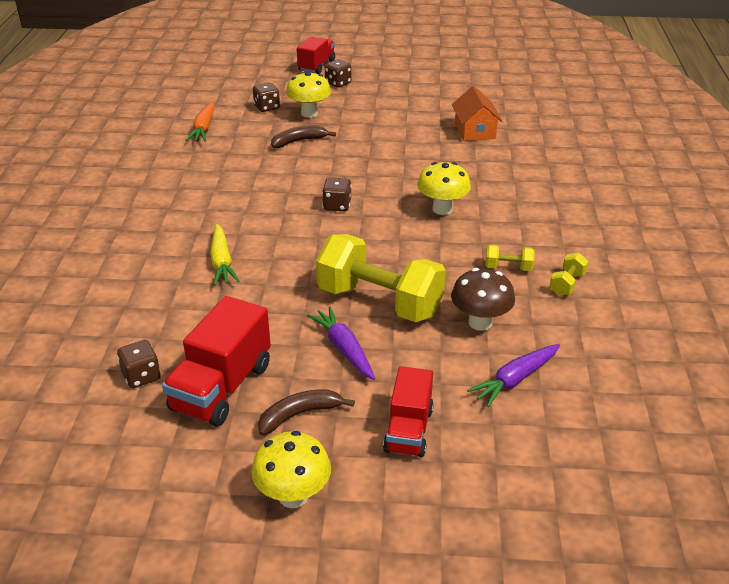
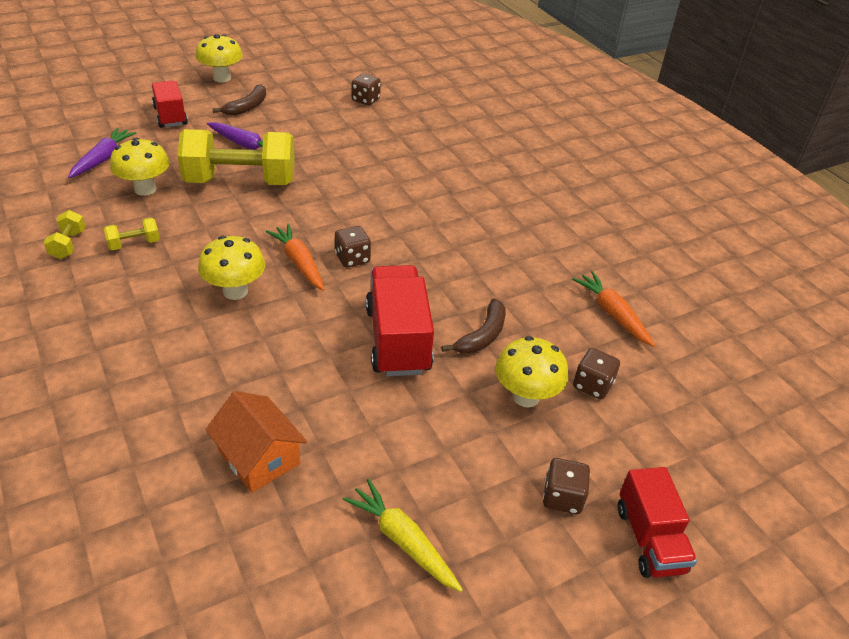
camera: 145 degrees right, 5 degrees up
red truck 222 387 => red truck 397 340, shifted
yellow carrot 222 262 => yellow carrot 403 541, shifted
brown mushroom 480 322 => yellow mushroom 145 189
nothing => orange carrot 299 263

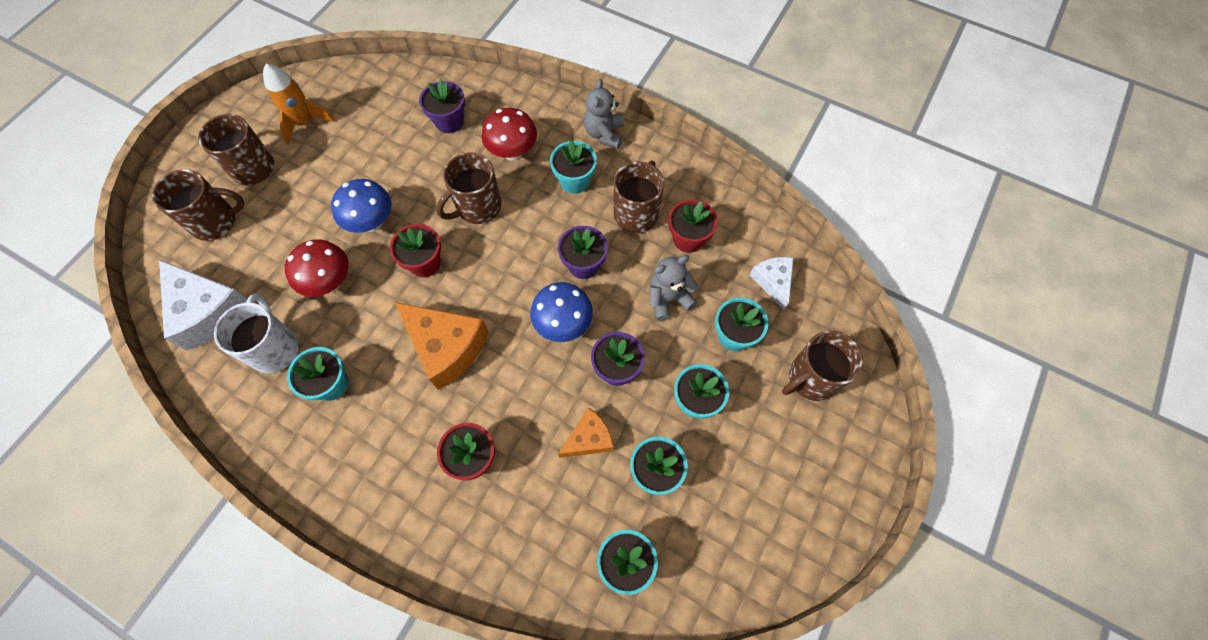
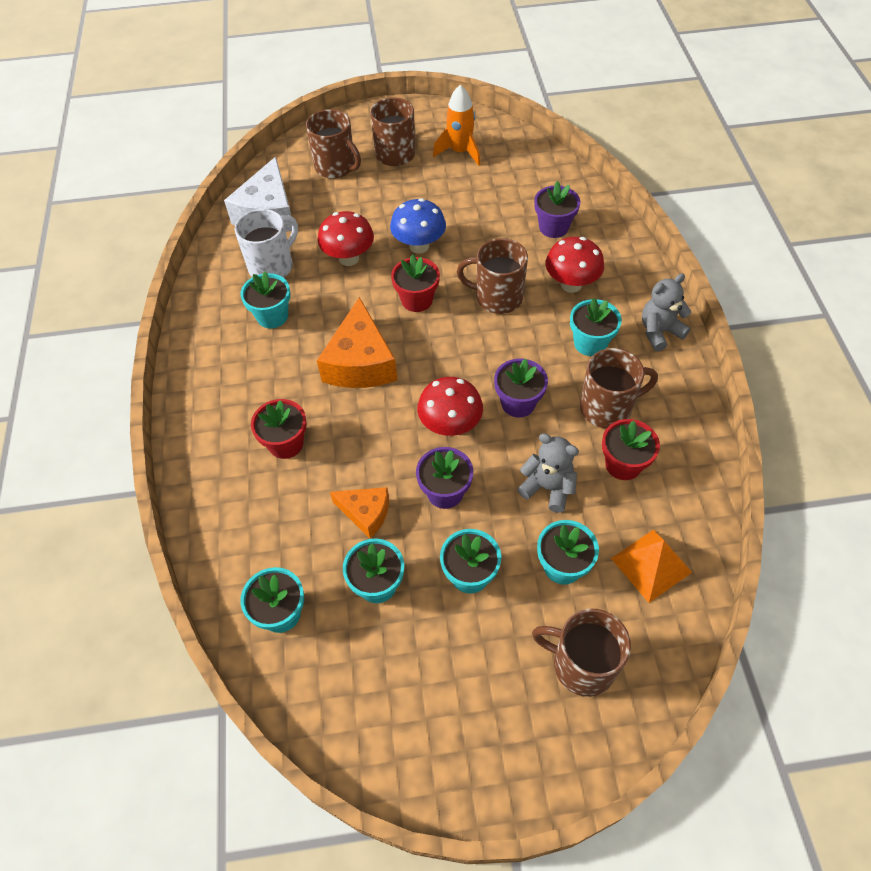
camera: 55 degrees right, 10 degrees down
blue mushroom 563 324 => red mushroom 450 426
white cheese 773 282 => orange pyramid 651 565

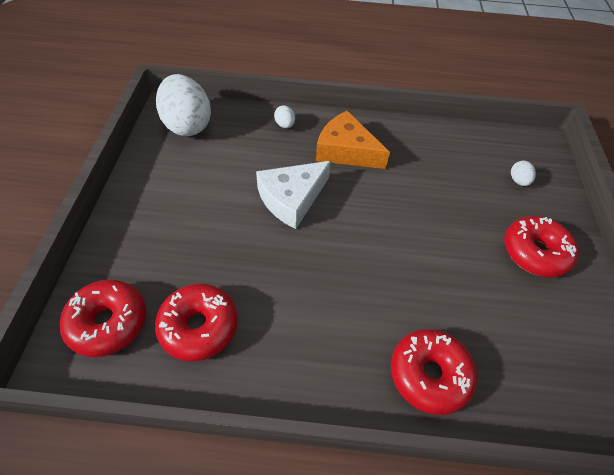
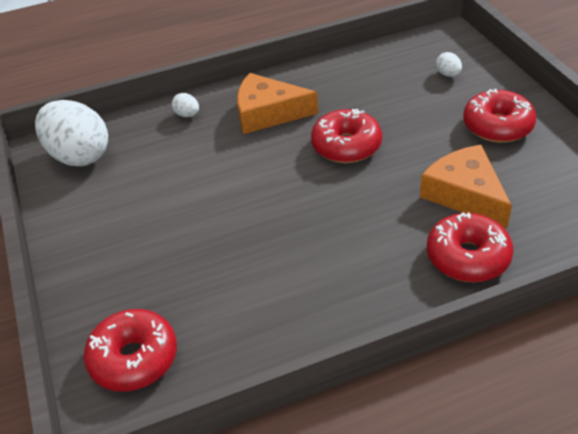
camera: 20 degrees left, 10 degrees down
red donut 199 326 => red donut 346 146, shifted
white cheese 292 199 => nothing
nothing => orange cheese 465 194

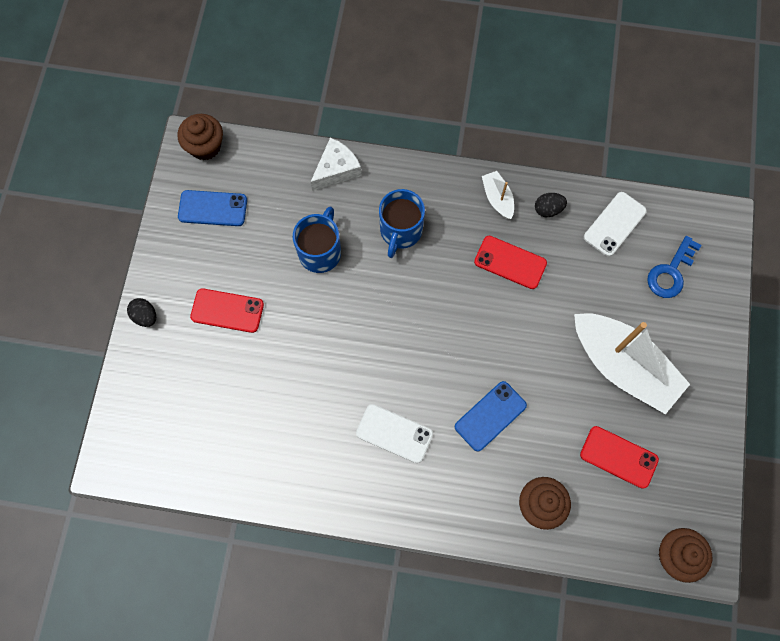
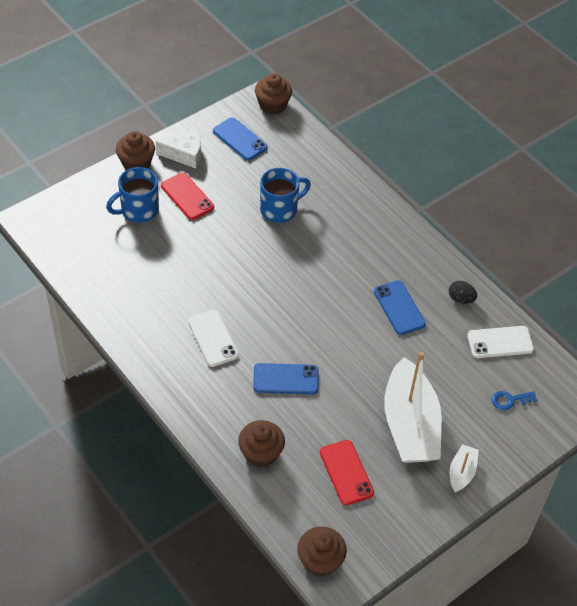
camera: 40 degrees right, 20 degrees down
black egg 145 316 => brown cupcake 136 163
white cheese 336 170 => white cheese 185 154, shifted
blue mug 400 231 => blue mug 138 210, shifted
red phone 510 262 => blue phone 399 308
white boat 497 198 => white boat 461 472, shifted
blue key 671 272 => blue key 510 400, x0.66

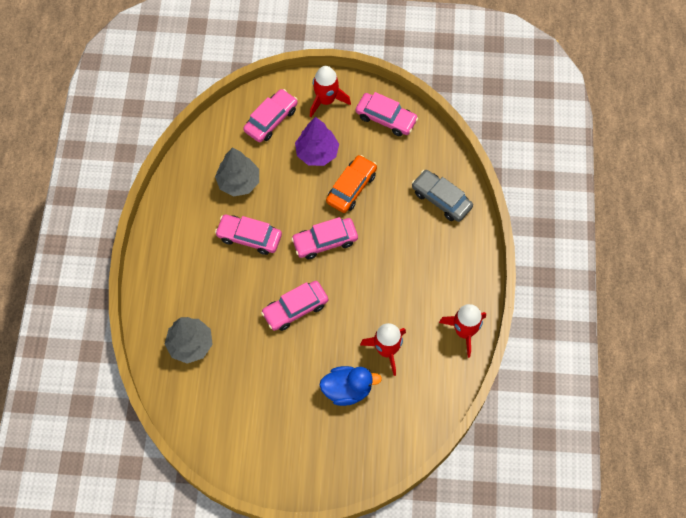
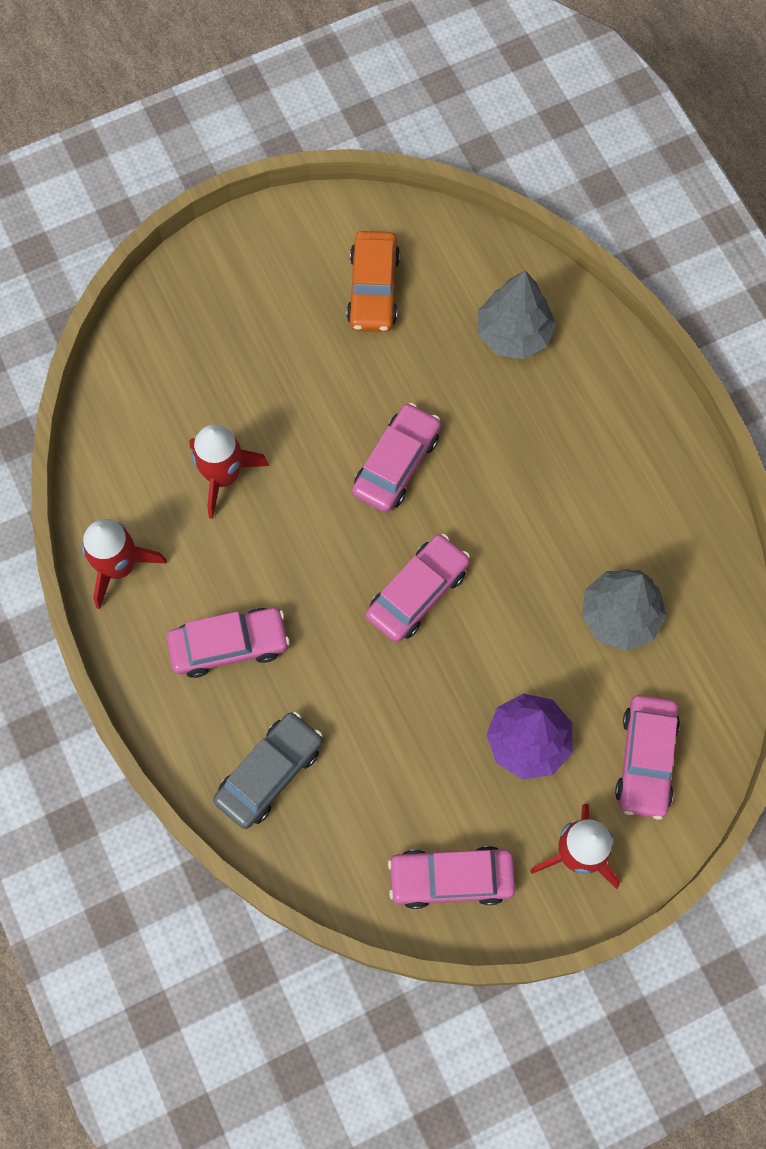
camera: 150 degrees right, 5 degrees up
pink car 249 237 => pink car 229 645, shifted
blue duck 347 390 => nothing
orange car 351 188 => orange car 373 289, shifted
grey car 441 199 => grey car 270 773, 60 degrees counterclockwise

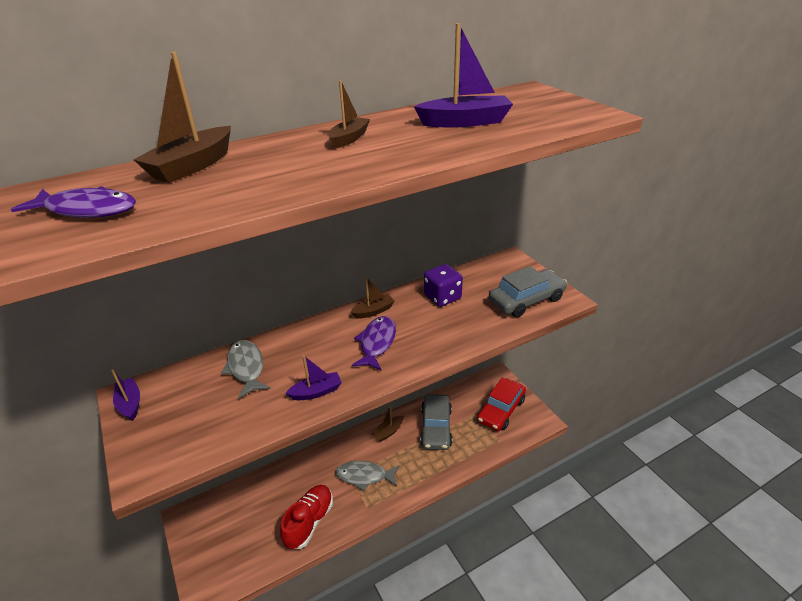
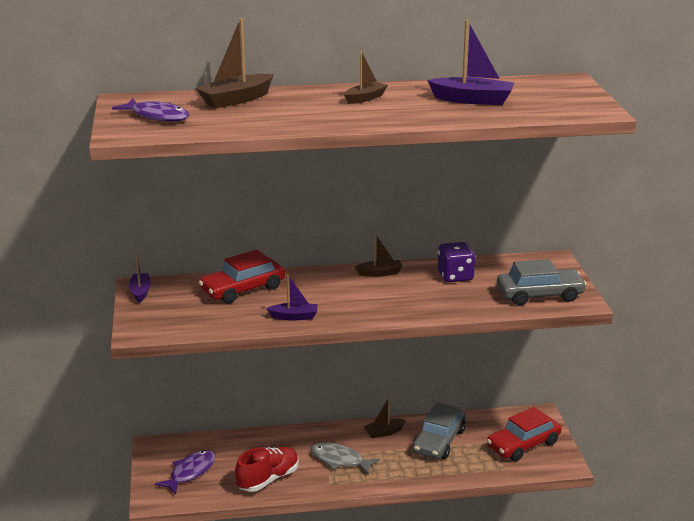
camera: 20 degrees right, 10 degrees down
grey fish 246 368 => red car 243 289
purple fish 377 343 => purple fish 190 472, shifted

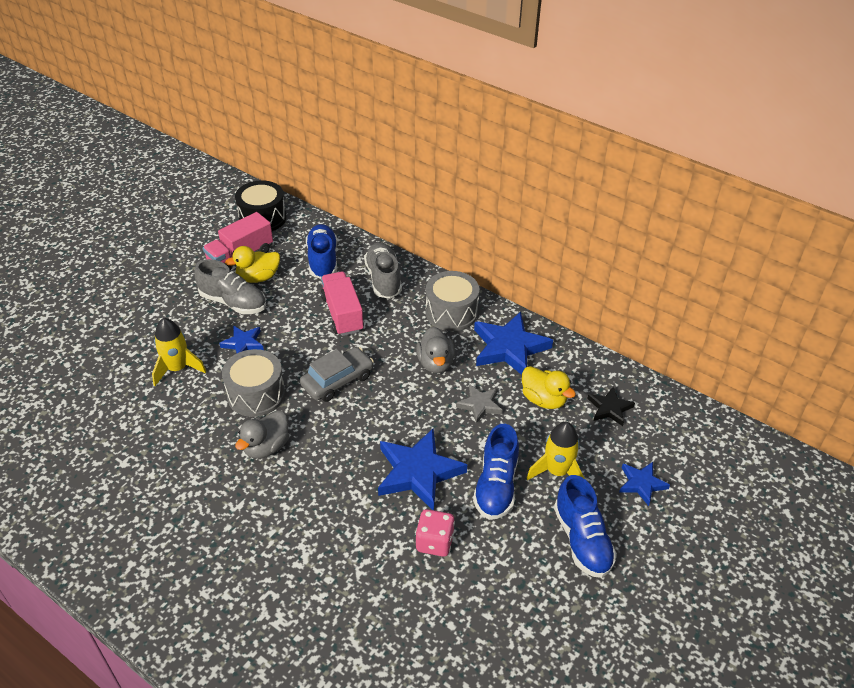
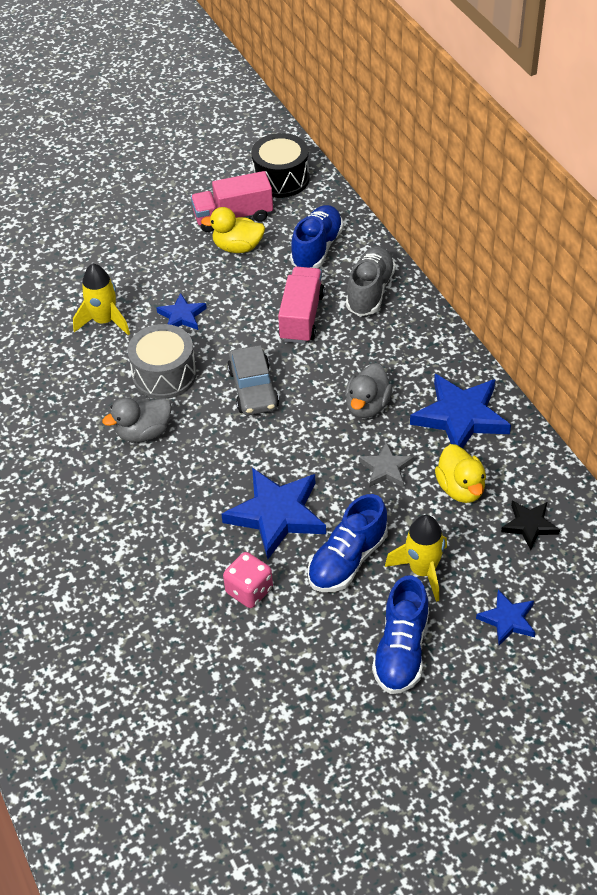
camera: 30 degrees right, 5 degrees up
grey shoe 233 302 => nothing
grey car 337 380 => grey car 253 389, 90 degrees clockwise
grey drum 451 312 => nothing

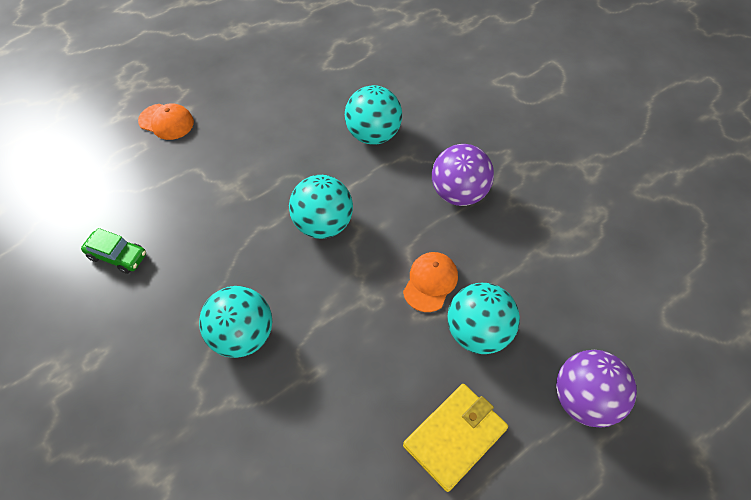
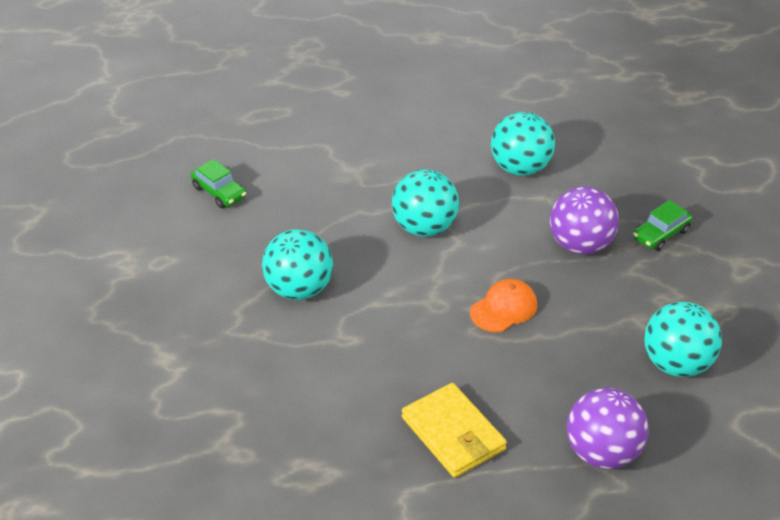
camera: 25 degrees right, 15 degrees down
orange cap 166 122 => nothing
yellow wallet 455 437 => yellow wallet 453 433, 75 degrees clockwise
turquoise ball 478 332 => turquoise ball 676 364, shifted
nothing => green car 661 234

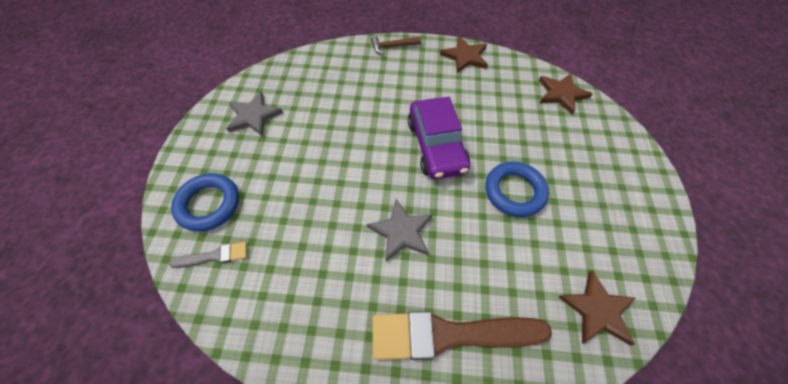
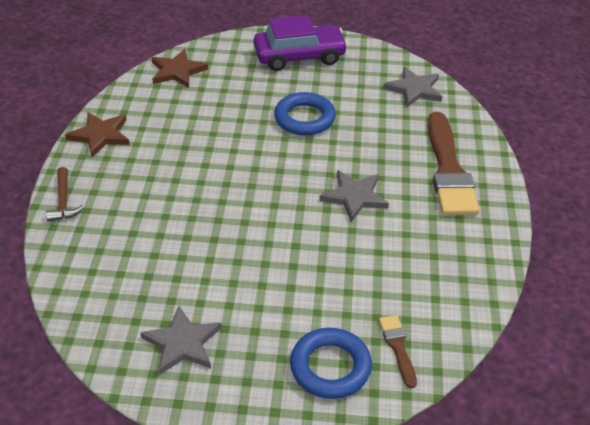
camera: 90 degrees left, 15 degrees down
grey brush 214 256 => brown brush 398 347
purple car 436 146 => purple car 299 56, shifted
brown star 597 310 => grey star 414 89

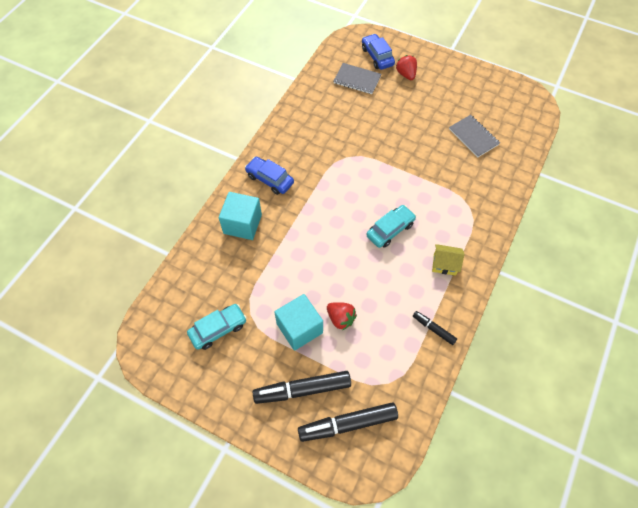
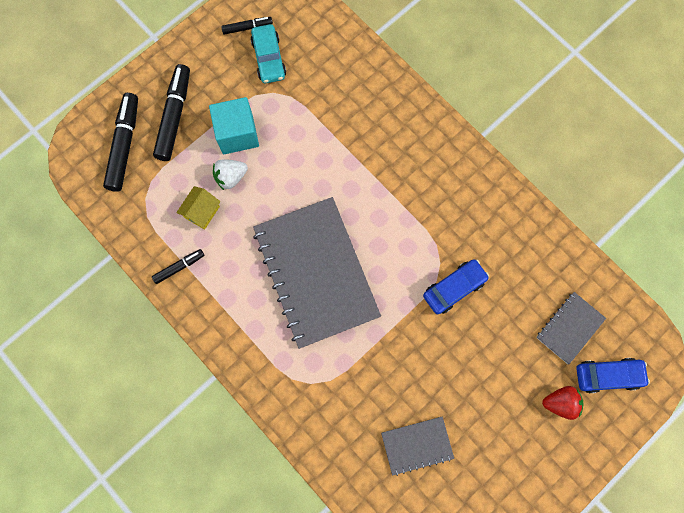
camera: 110 degrees right, 15 degrees up
turquoise cube 242 224 => nothing
blue car 270 179 => blue car 454 288, shifted
red strawberry 340 318 => white strawberry 231 177
turquoise car 390 230 => grey notebook 316 272
yellow house 444 264 => yellow house 202 212, shifted
nothing => black marker 247 28

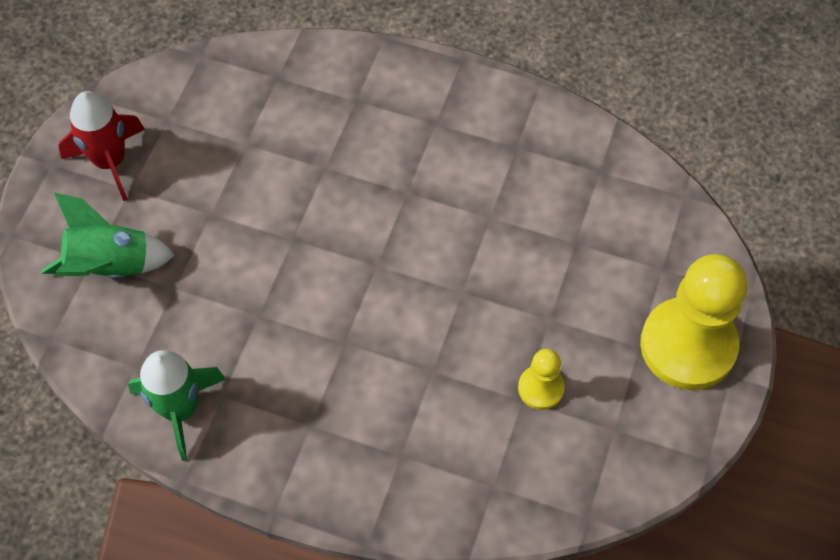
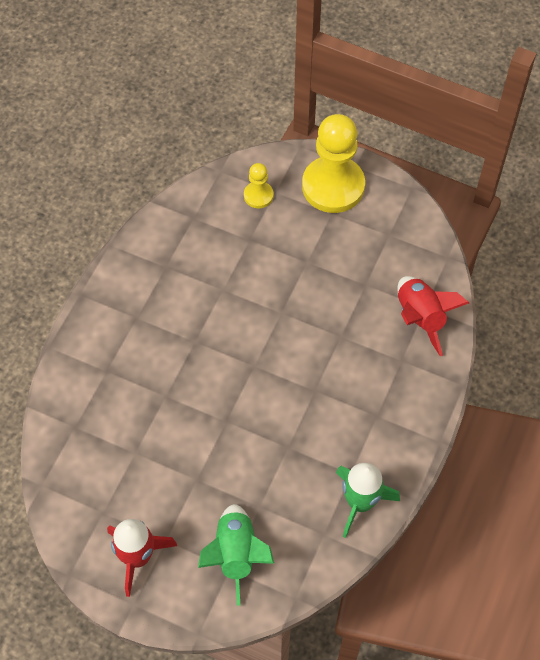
camera: 85 degrees left, 0 degrees up
yellow pawn 541 388 => yellow pawn 258 195, shifted
nothing => red rocket 420 318

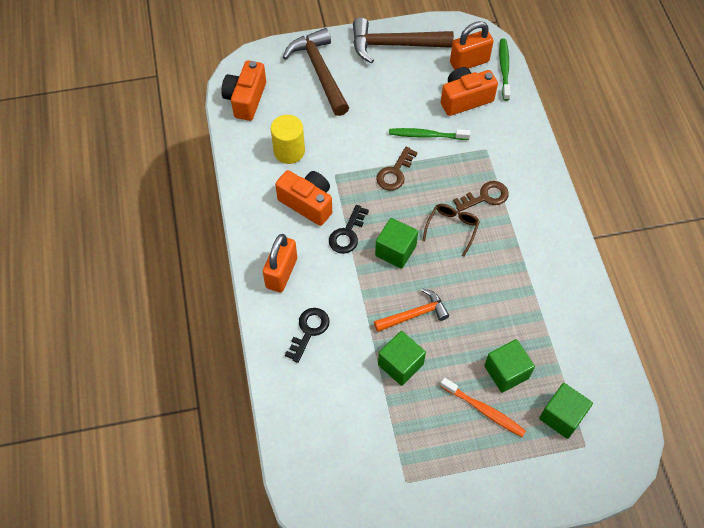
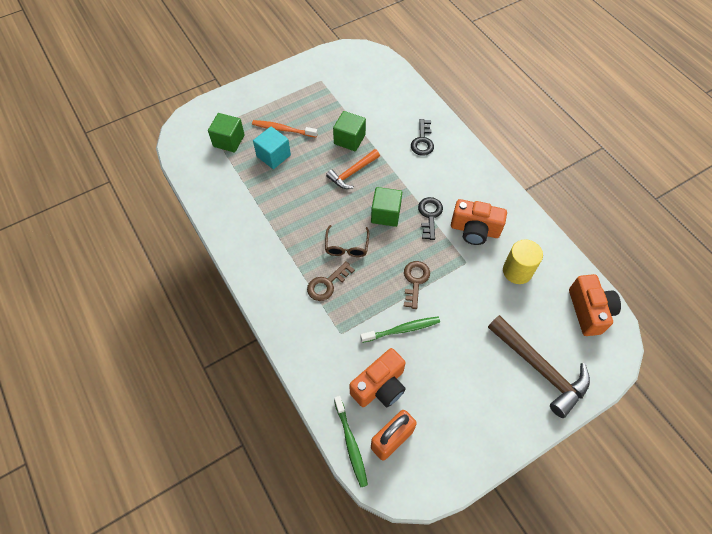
camera: 160 degrees right, 0 degrees up
orange padlock 281 273 => nothing
brown hammer 394 45 => nothing
green cube 506 372 => turquoise cube 273 156

